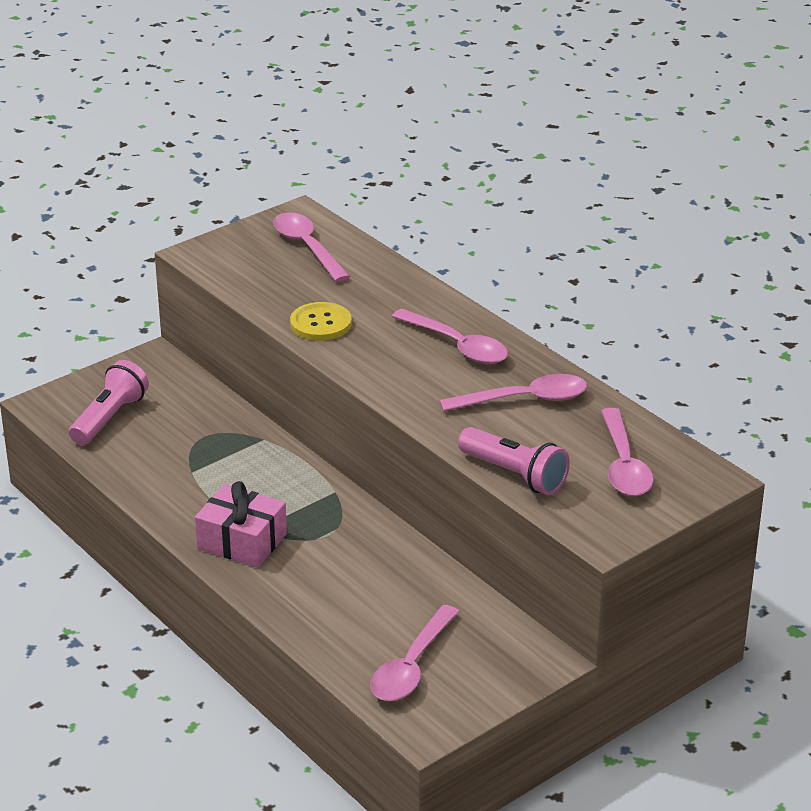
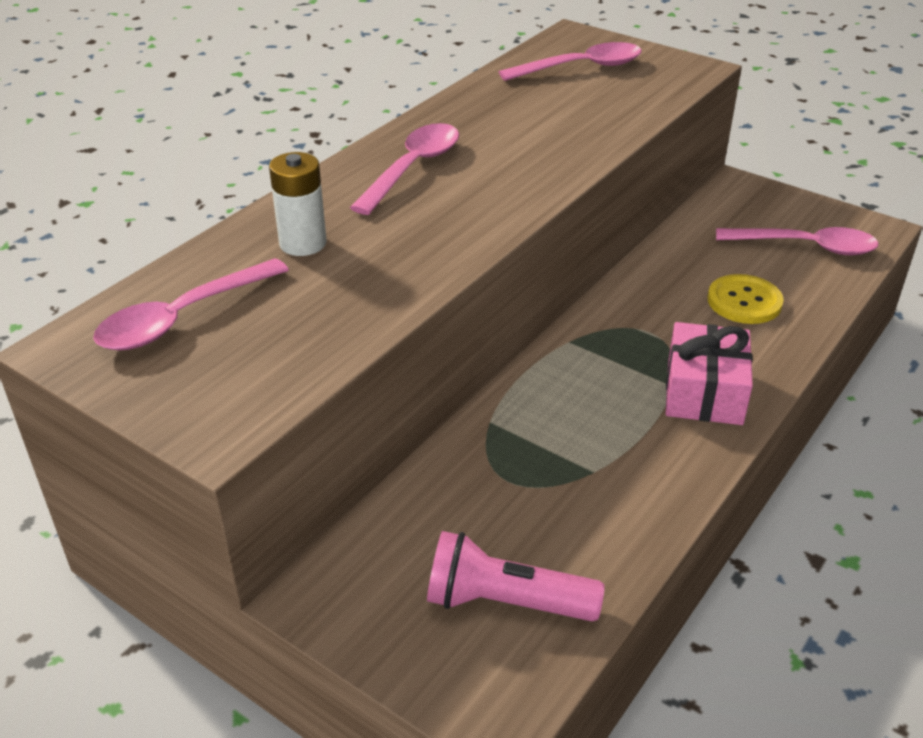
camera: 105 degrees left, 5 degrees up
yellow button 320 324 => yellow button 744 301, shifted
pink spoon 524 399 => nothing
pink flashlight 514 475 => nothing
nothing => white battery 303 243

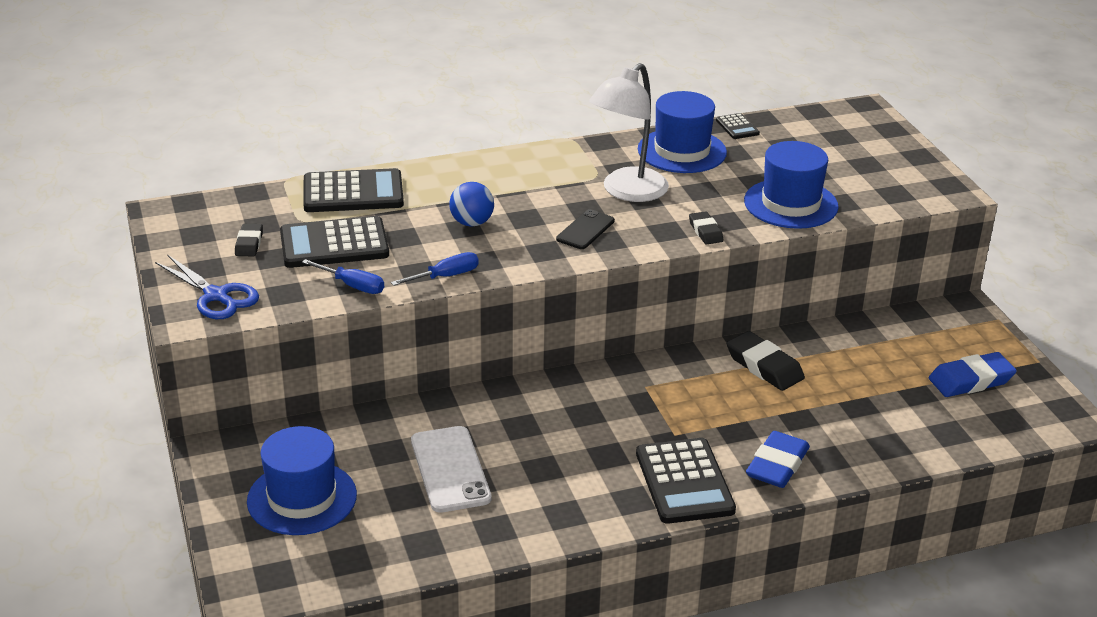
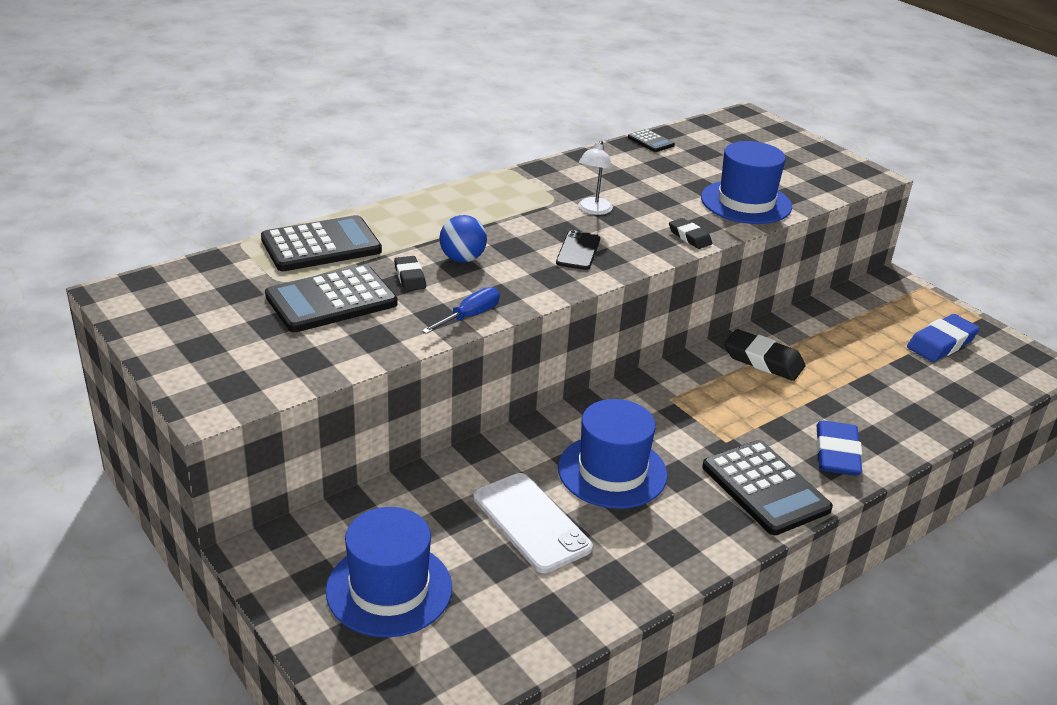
camera: 20 degrees left, 0 degrees up
blue scissors 216 296 => nothing
black eraser 249 243 => black eraser 410 277, shifted
blue screwdriver 352 286 => nothing
white lamp 627 192 => white lamp 593 210, x0.53
blue hat 682 151 => blue hat 612 471, shifted

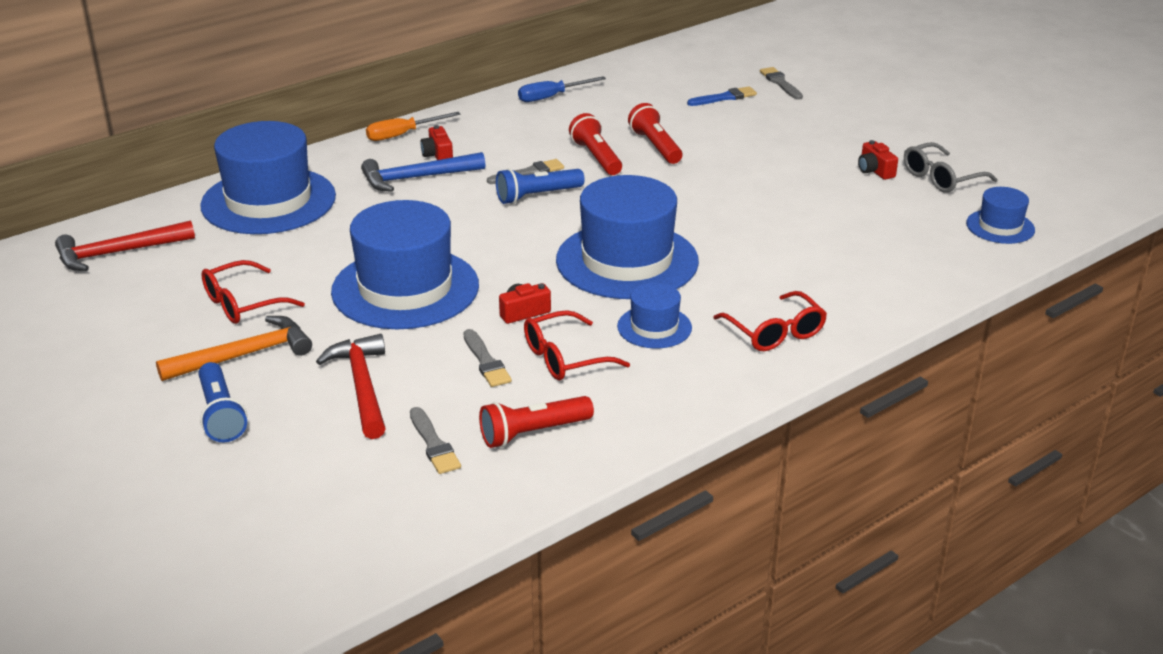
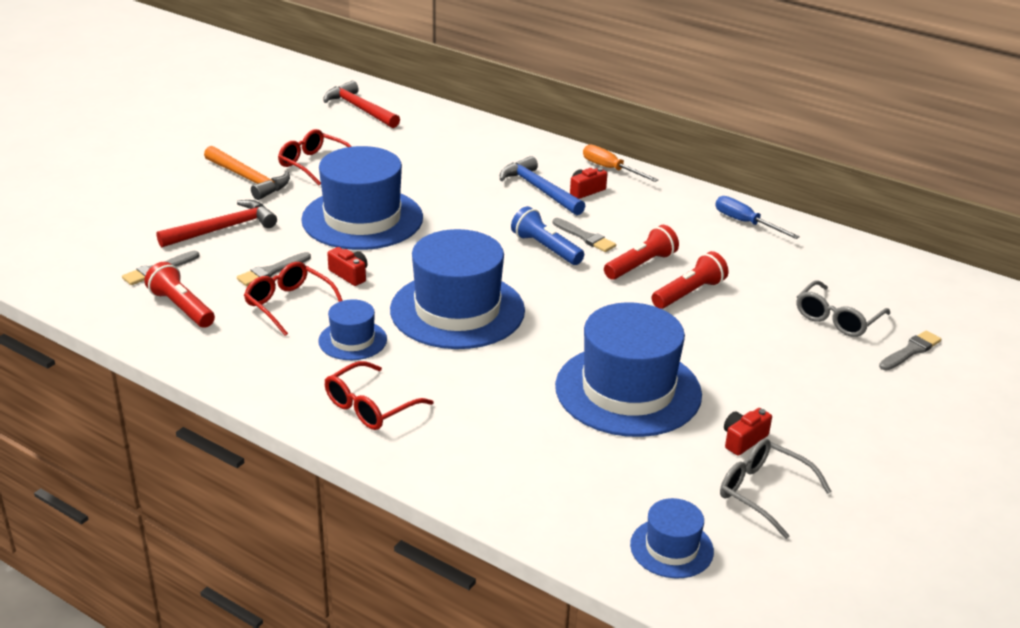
camera: 70 degrees right, 0 degrees up
blue flashlight 221 415 => nothing
blue hat 268 201 => blue hat 628 390, shifted
blue brush 724 97 => grey glasses 837 319

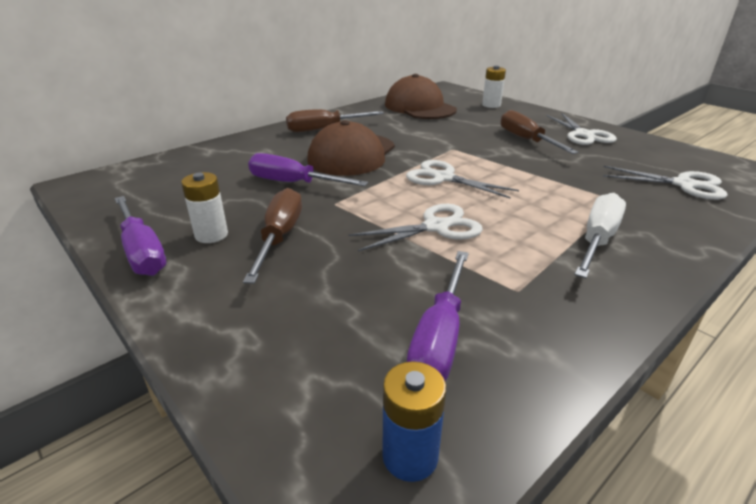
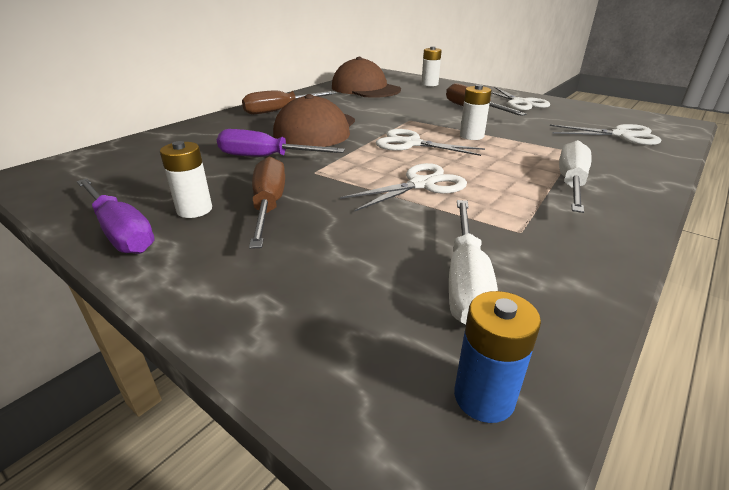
camera: 10 degrees left, 0 degrees up
purple screwdriver 439 338 => white screwdriver 466 281
nothing => white battery 471 136

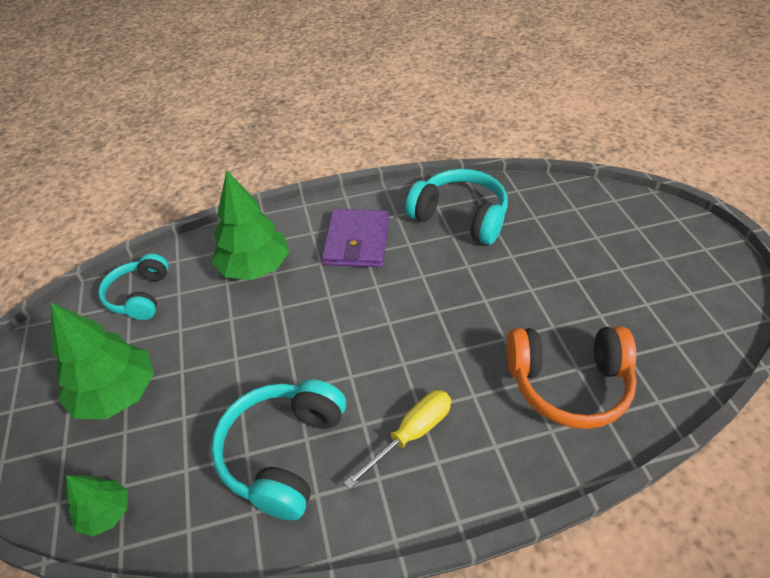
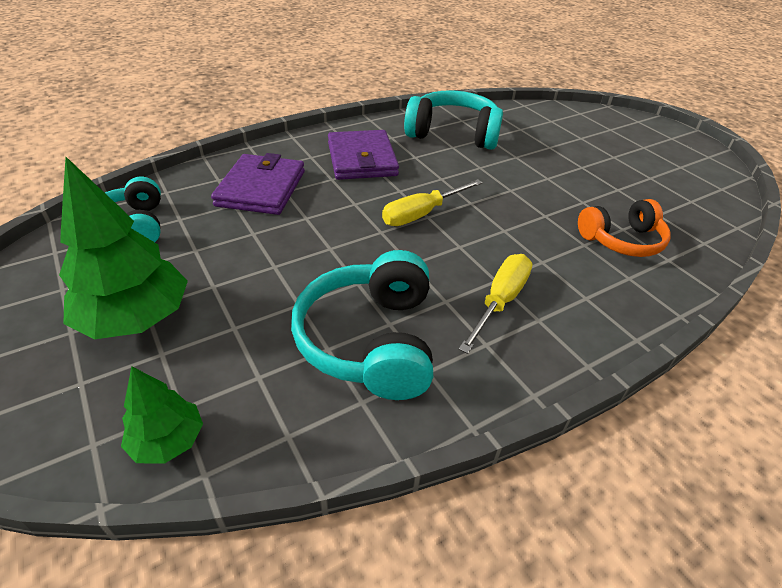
camera: 20 degrees left, 5 degrees down
green tree 255 267 => purple wallet 261 188
orange headphones 568 383 => orange headphones 621 240, x0.66
nothing => yellow screwdriver 422 214

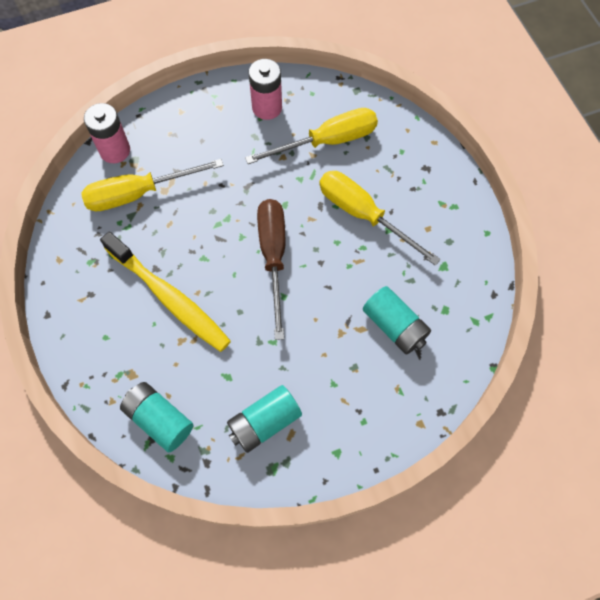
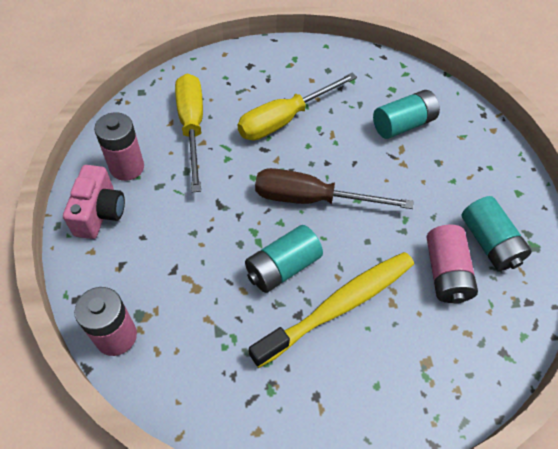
camera: 80 degrees left, 10 degrees down
yellow screwdriver 138 193 => nothing
turquoise battery 159 420 => turquoise battery 282 267, shifted
nothing => pink camera 100 213
nothing => pink battery 445 273

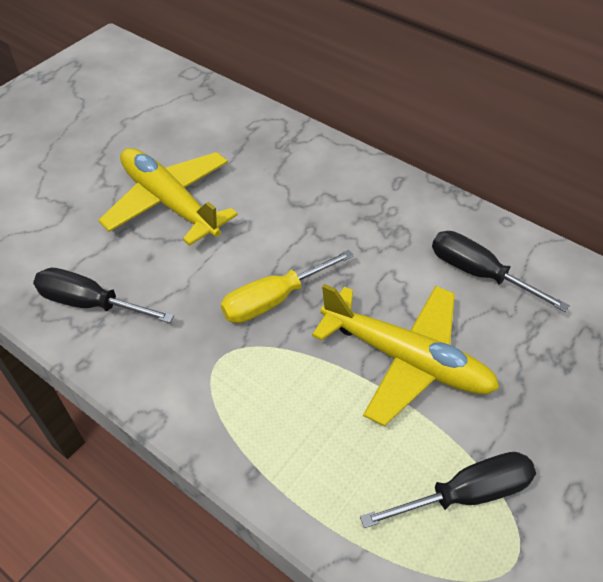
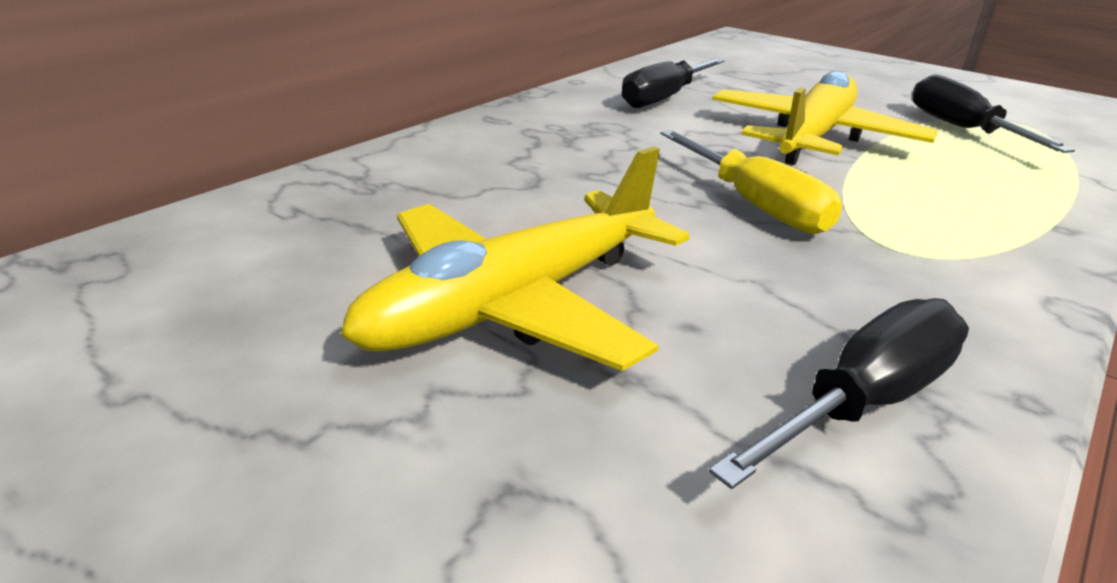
camera: 90 degrees left, 20 degrees down
black screwdriver 91 303 => black screwdriver 863 402, 150 degrees counterclockwise

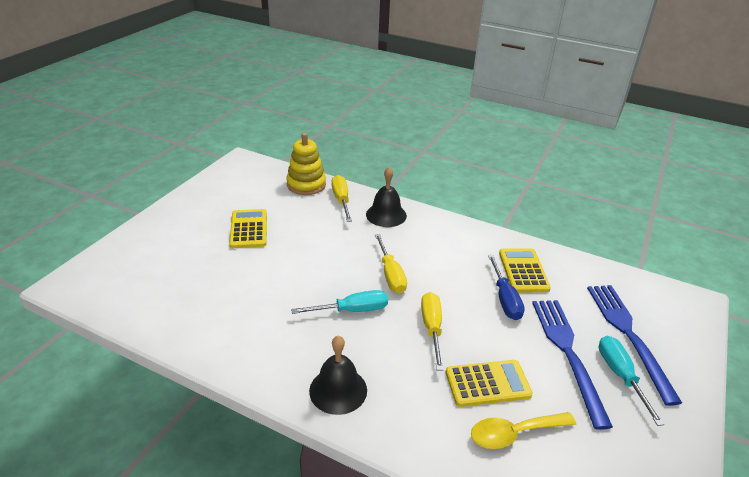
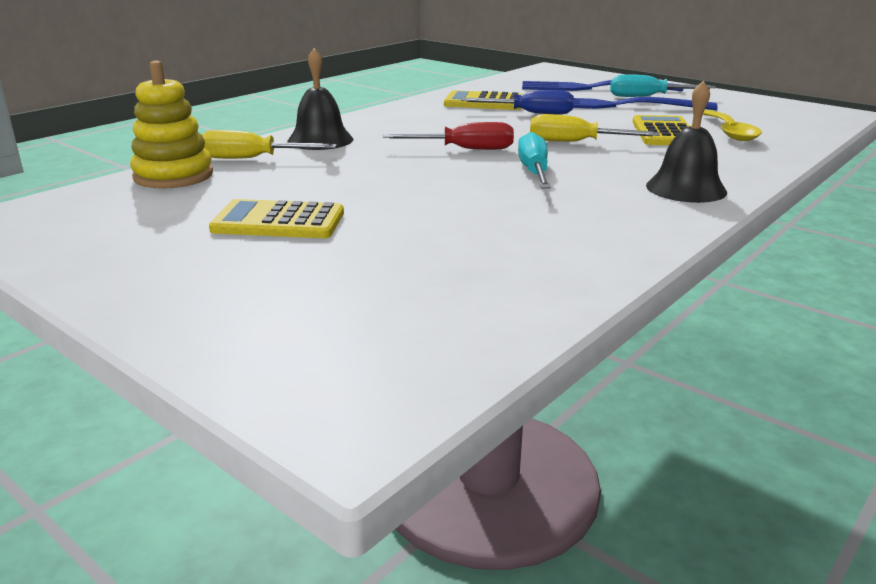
camera: 75 degrees left, 10 degrees down
yellow screwdriver 390 275 => red screwdriver 465 149

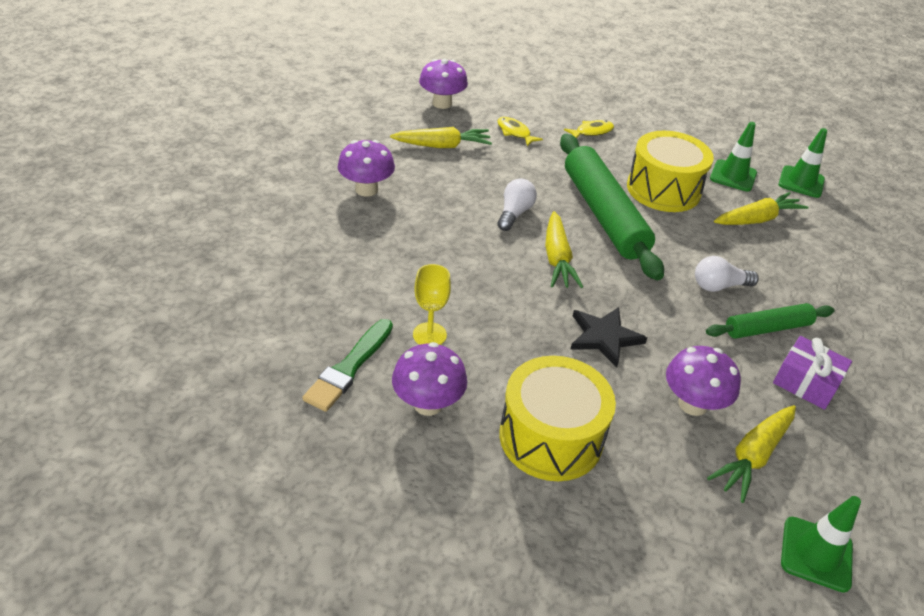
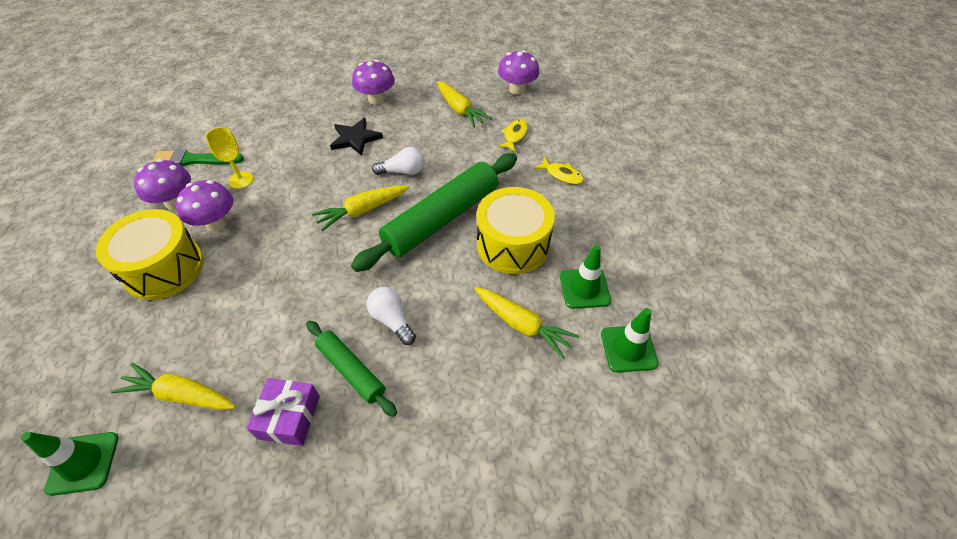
camera: 65 degrees right, 10 degrees up
black star 604 337 => black star 355 138, shifted
purple mushroom 692 404 => purple mushroom 216 223, shifted

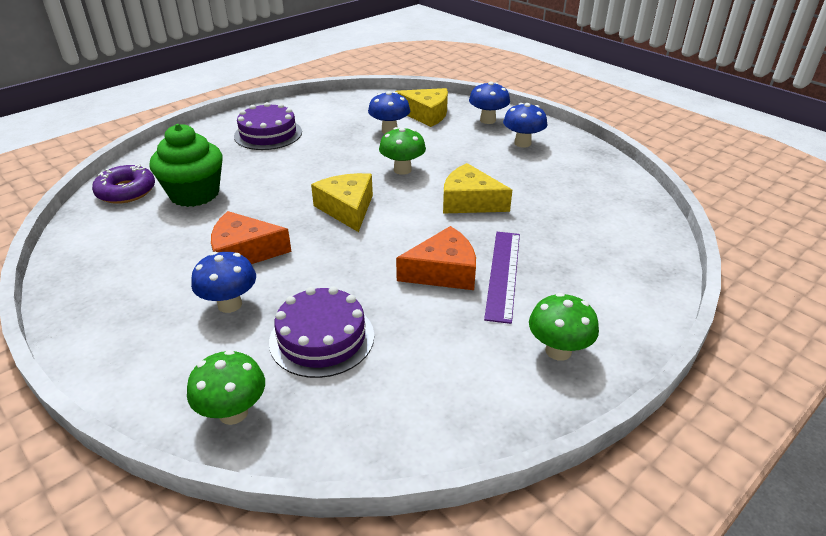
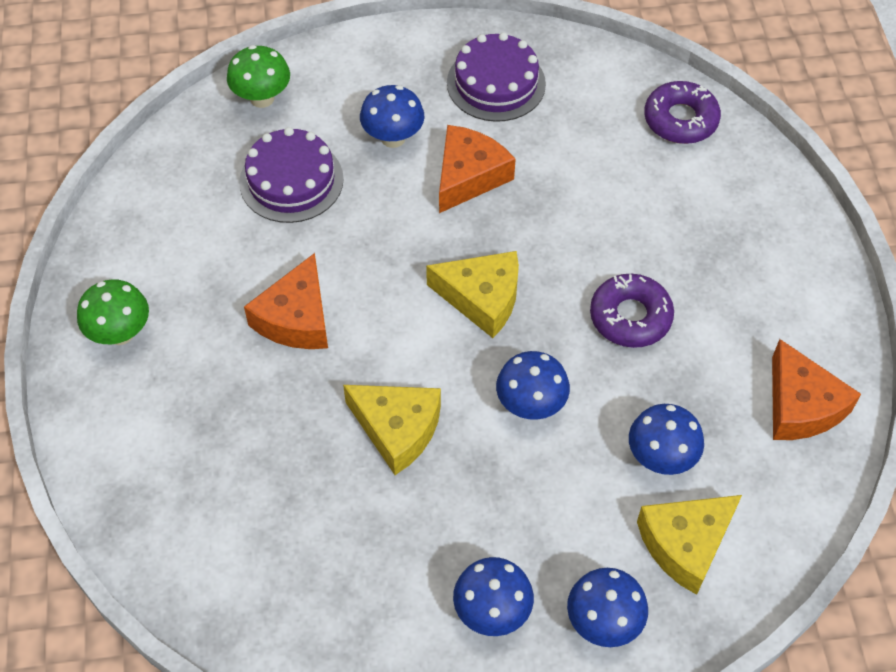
camera: 125 degrees right, 20 degrees up
green cupcake 194 194 => nothing
purple cake 268 134 => purple cake 496 83, shifted
green mushroom 402 170 => blue mushroom 530 405
yellow cheese 469 201 => yellow cheese 397 429, 60 degrees clockwise
purple ruler 503 274 => nothing
nothing => purple donut 630 317
nothing => orange cheese 800 406

